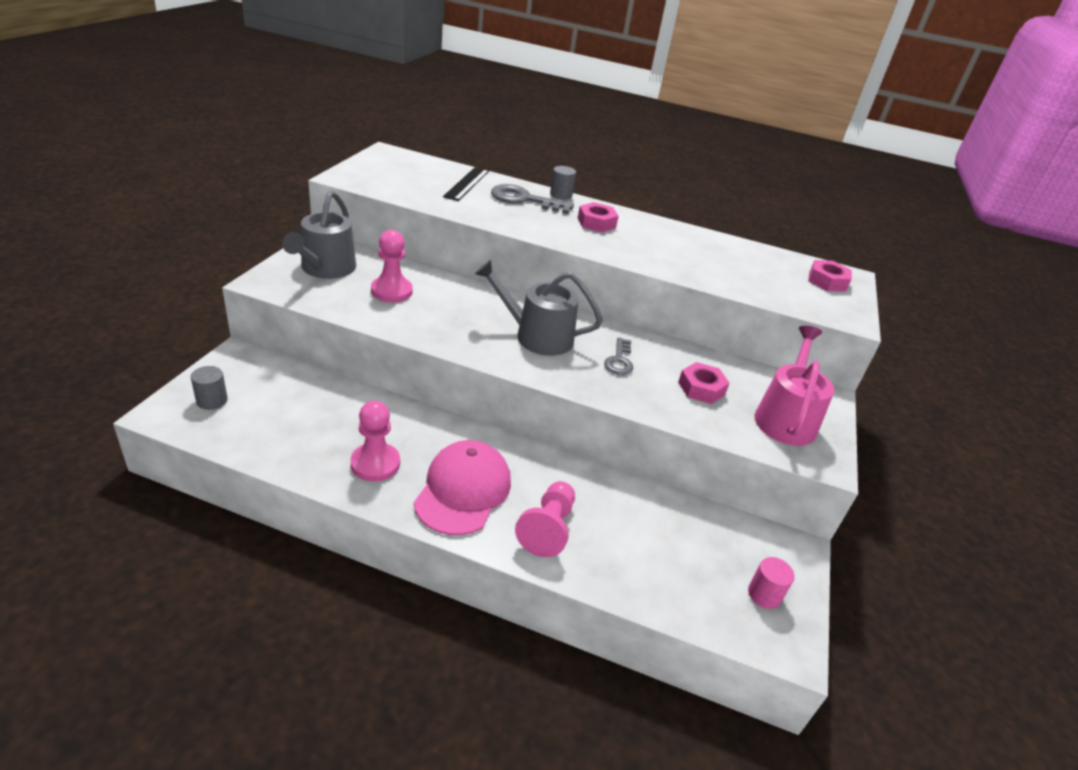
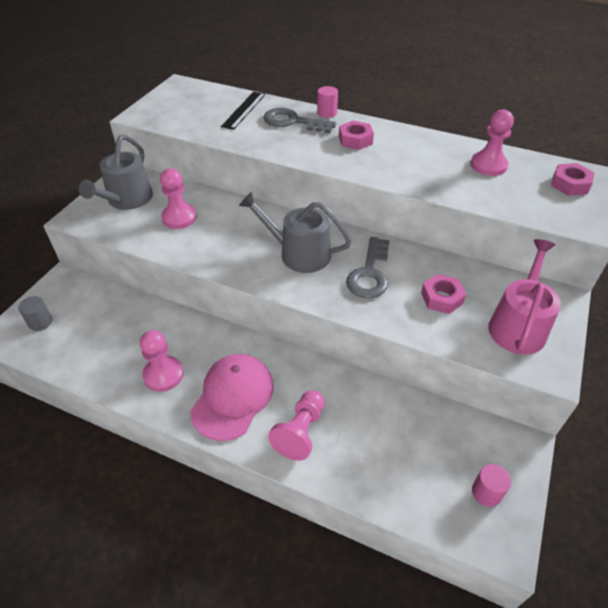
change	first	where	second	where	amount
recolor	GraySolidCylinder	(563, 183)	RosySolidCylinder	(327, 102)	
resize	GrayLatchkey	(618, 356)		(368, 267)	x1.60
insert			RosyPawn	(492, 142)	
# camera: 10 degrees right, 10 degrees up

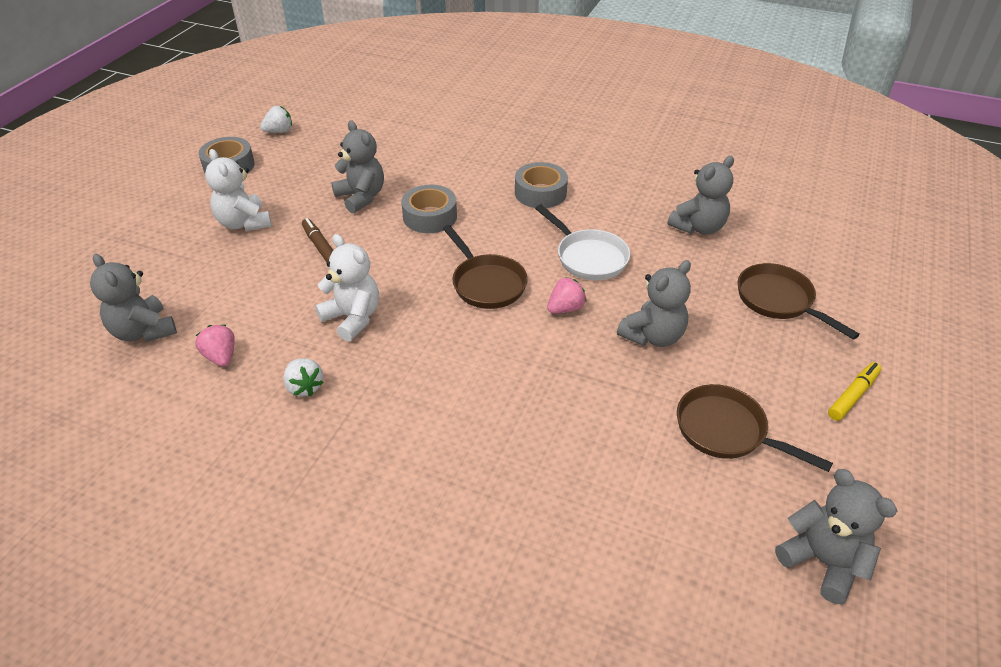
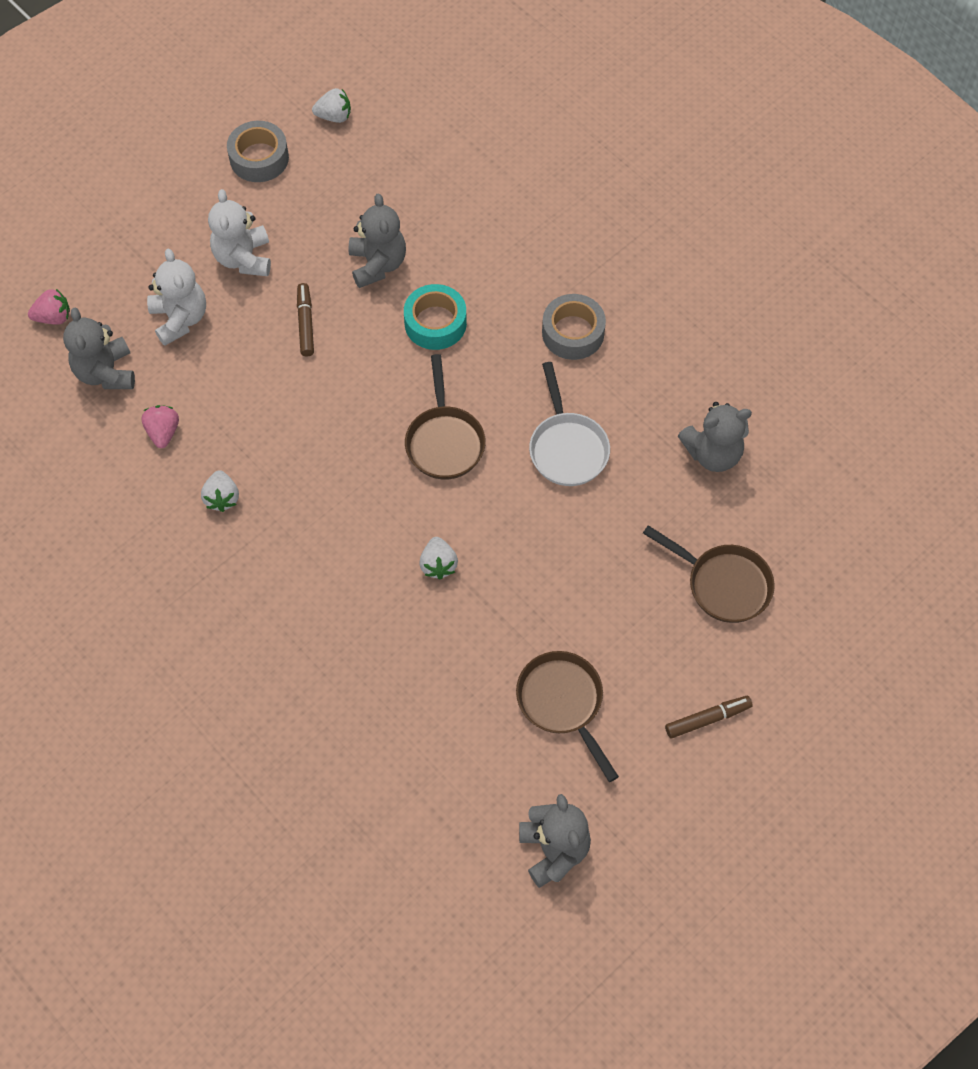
change	first	where	second	where	amount
move	SnowWhiteStuffedBear	(347, 287)		(176, 297)	
recolor	GrayTape	(429, 209)	TurquoiseTape	(435, 317)	
move	RosyStrawberry	(567, 295)		(49, 307)	
delete	GrayStuffedBear	(654, 303)			
rotate	RussetSkillet	(799, 301)		(709, 574)	135 degrees clockwise
recolor	YellowFeltPen	(855, 391)	RussetFeltPen	(709, 717)	
insert			SnowWhiteStrawberry	(438, 558)	
# camera: 25 degrees right, 20 degrees up

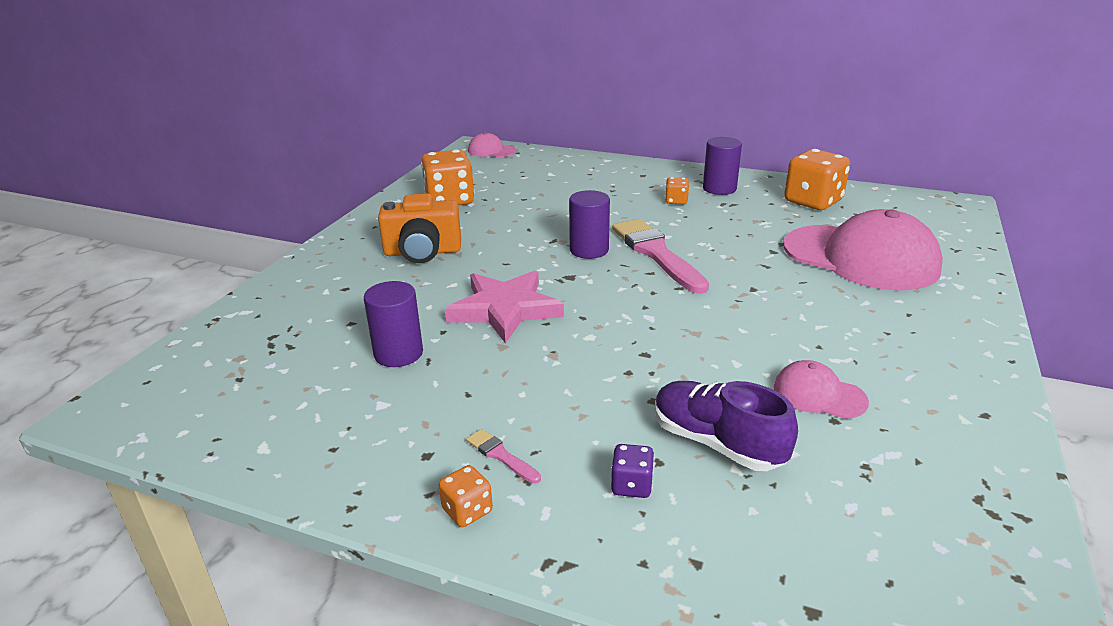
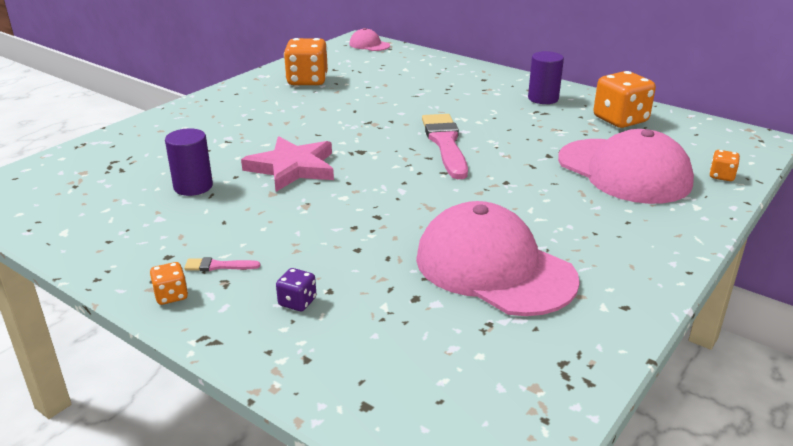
change	first	where	second	where	amount
delete	OrangeColouredPhotoCamera	(419, 228)			
rotate	RosyBrush	(503, 456)		(222, 264)	60 degrees counterclockwise
delete	PurpleSolidCylinder	(589, 224)			
delete	PurpleLaceUpShoe	(726, 426)			
move	OrangeColouredDie	(677, 190)		(724, 165)	
resize	RosyBaseballCap	(821, 389)		(498, 258)	x2.20
# camera: 15 degrees right, 0 degrees up

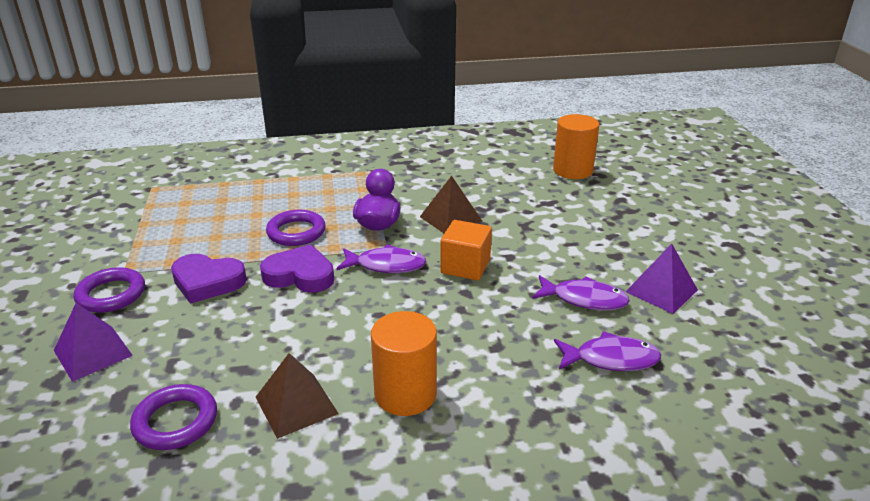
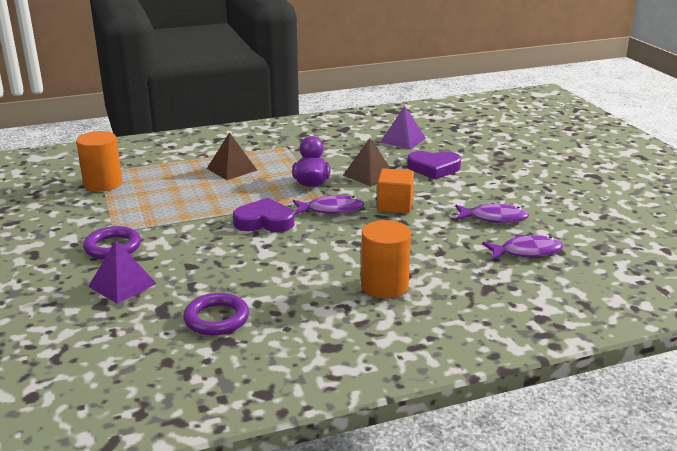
change	first	where	second	where	amount
move	PurpleHeartShape	(209, 279)		(434, 165)	
move	RussetPyramid	(297, 396)		(232, 156)	
delete	PurpleRing	(296, 228)			
move	OrangeColouredSolidCylinder	(576, 146)		(99, 161)	
move	PurplePyramid	(662, 279)		(403, 127)	
# camera: 10 degrees left, 5 degrees down

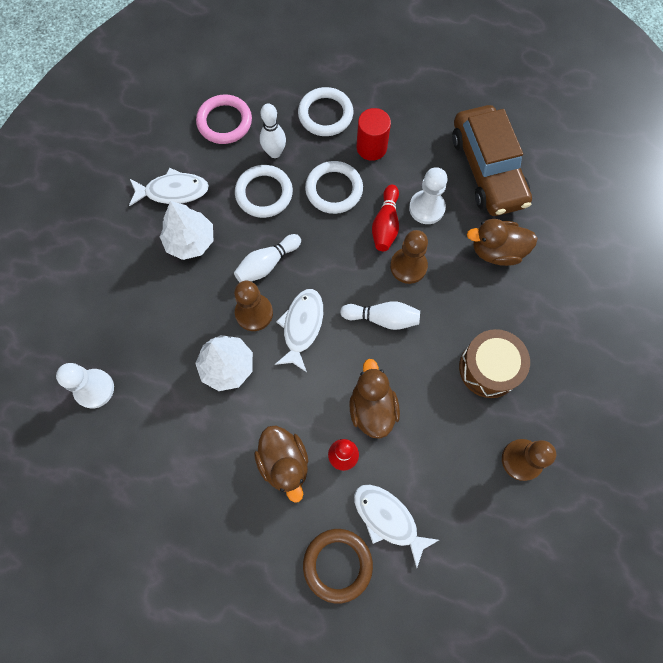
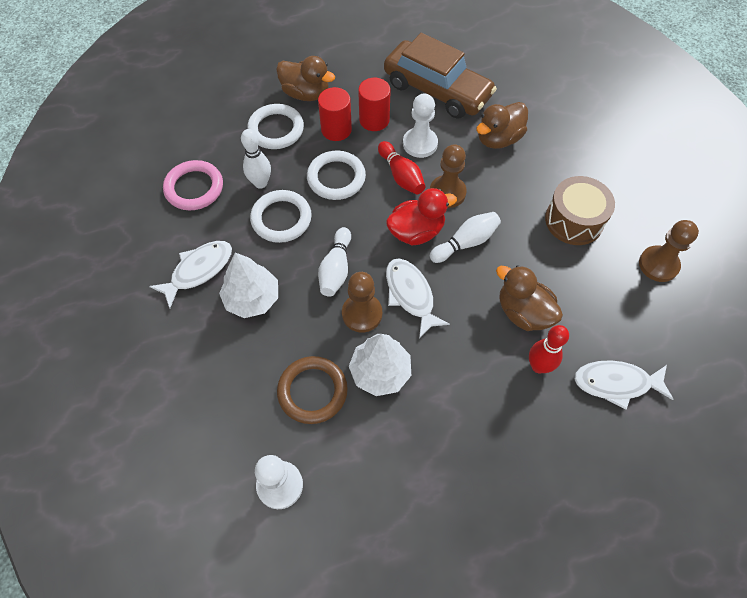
change	first	where	second	where	amount
move	RussetDuck	(281, 464)		(305, 78)	
move	RussetRing	(338, 566)		(312, 390)	
insert			ScarletSolidCylinder	(374, 104)	
insert			ScarletDuck	(421, 216)	
# camera: 40 degrees left, 10 degrees down

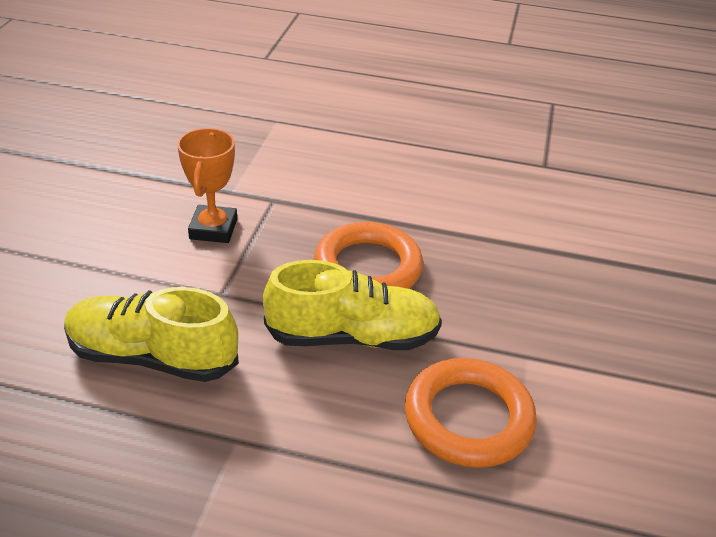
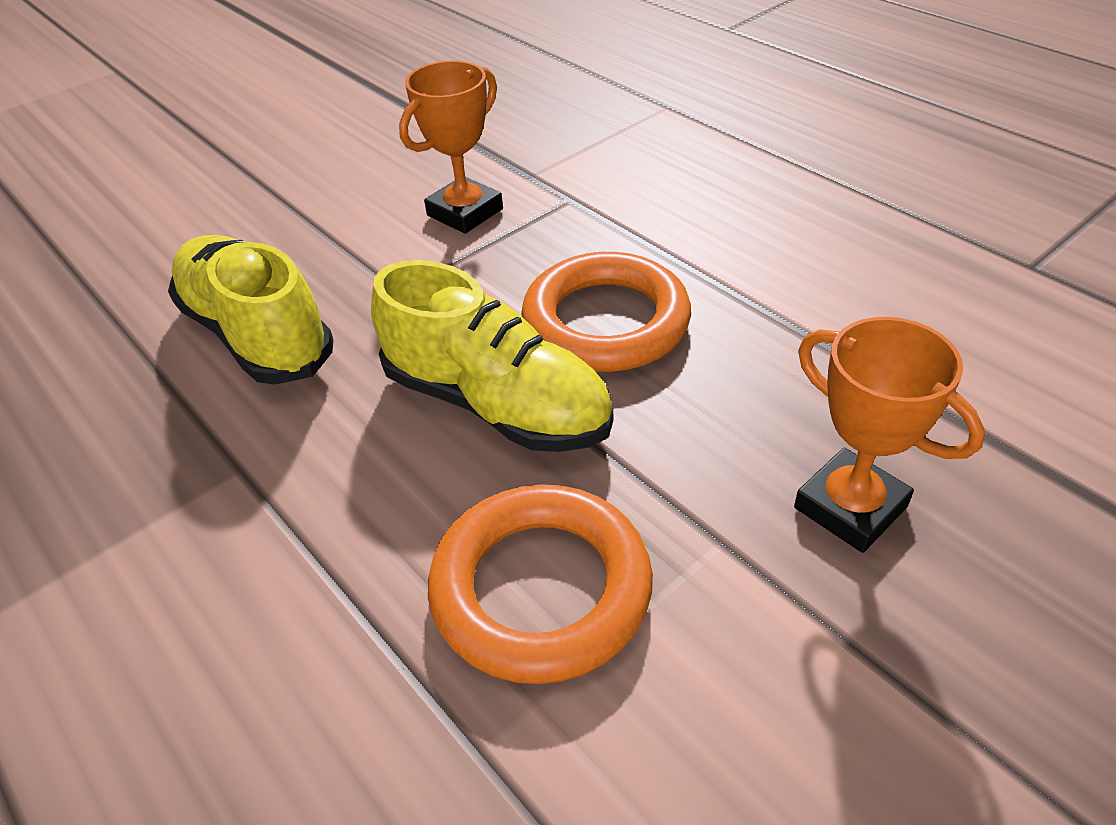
change	first	where	second	where	amount
insert			OrangeColouredAwardCup	(889, 435)	
# camera: 40 degrees right, 5 degrees up

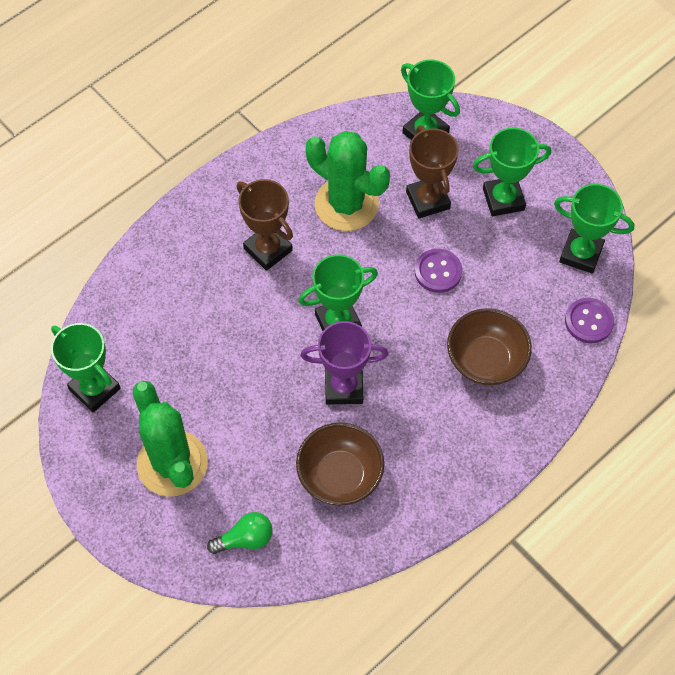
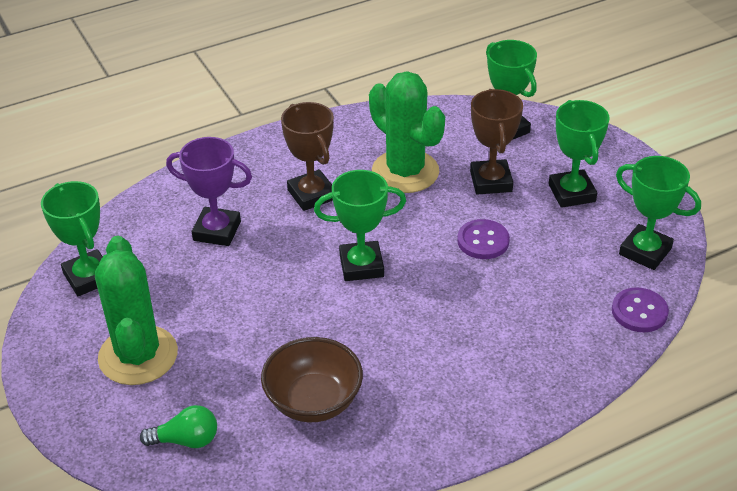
change	first	where	second	where	amount
move	PurpleAwardCup	(344, 362)		(209, 191)	
delete	RussetDeepDish	(489, 347)			
rotate	EmeraldAwardCup	(512, 172)		(579, 154)	75 degrees clockwise
# camera: 15 degrees right, 20 degrees down

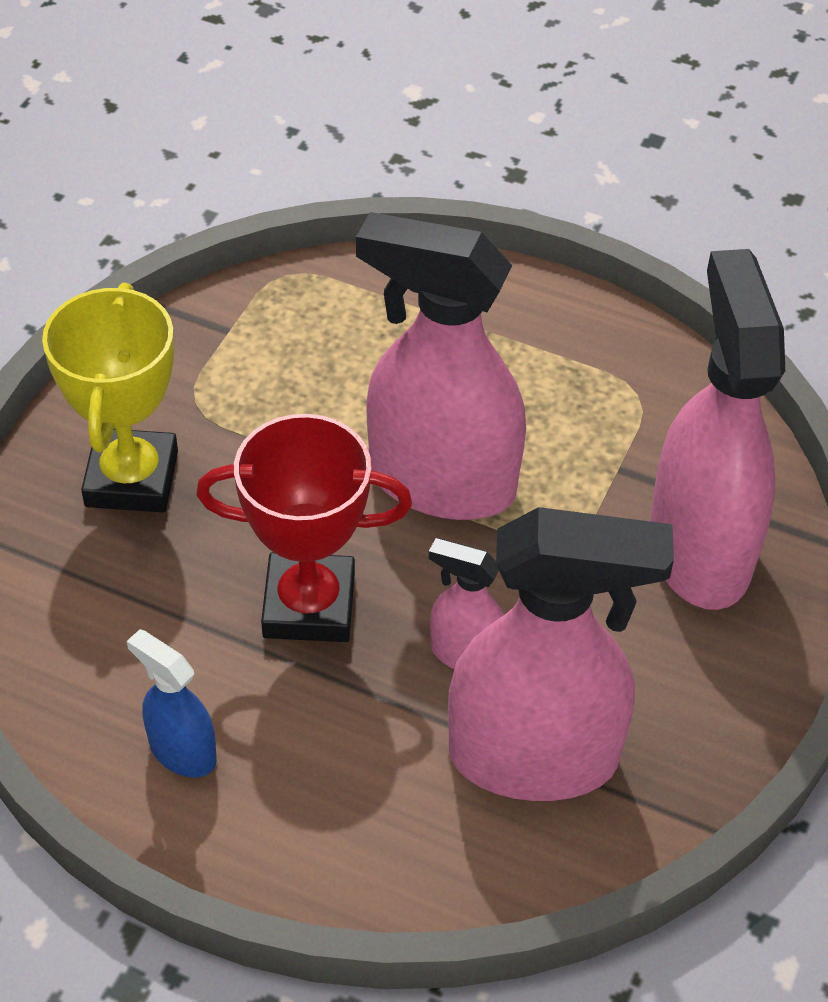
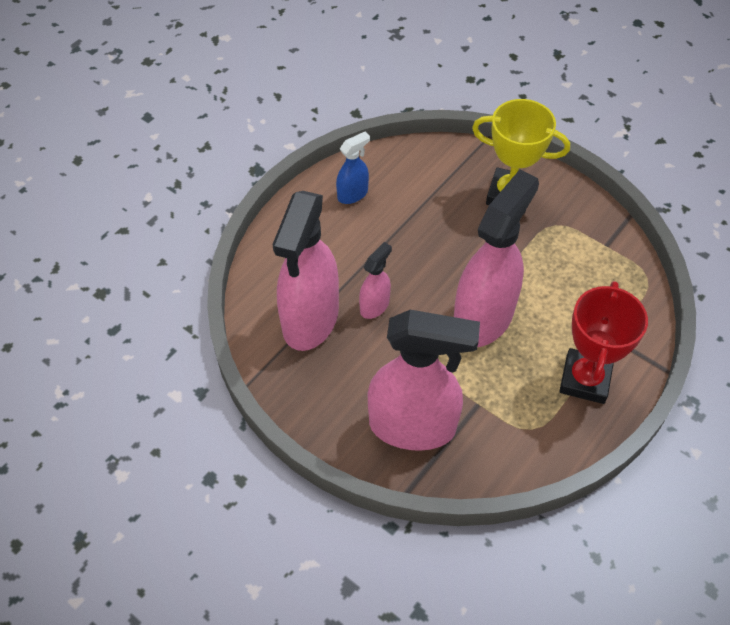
change	first	where	second	where	amount
move	ScarletAwardCup	(304, 528)		(603, 342)	
# camera: 105 degrees right, 5 degrees up

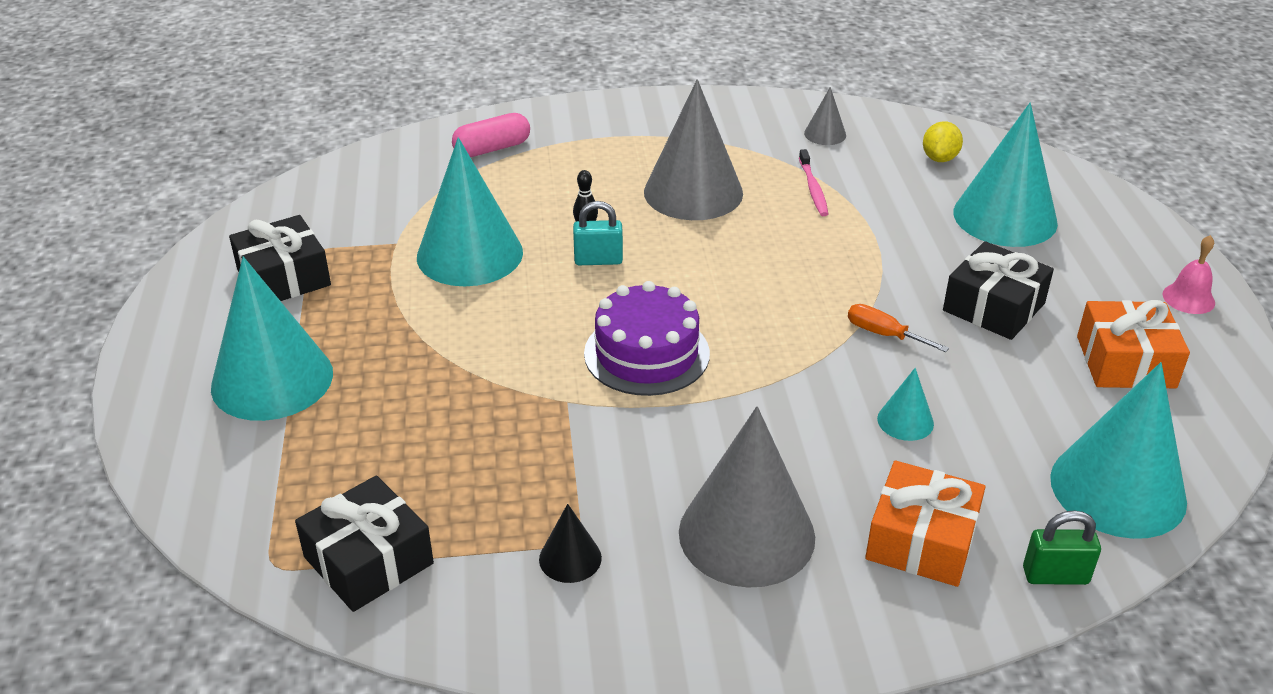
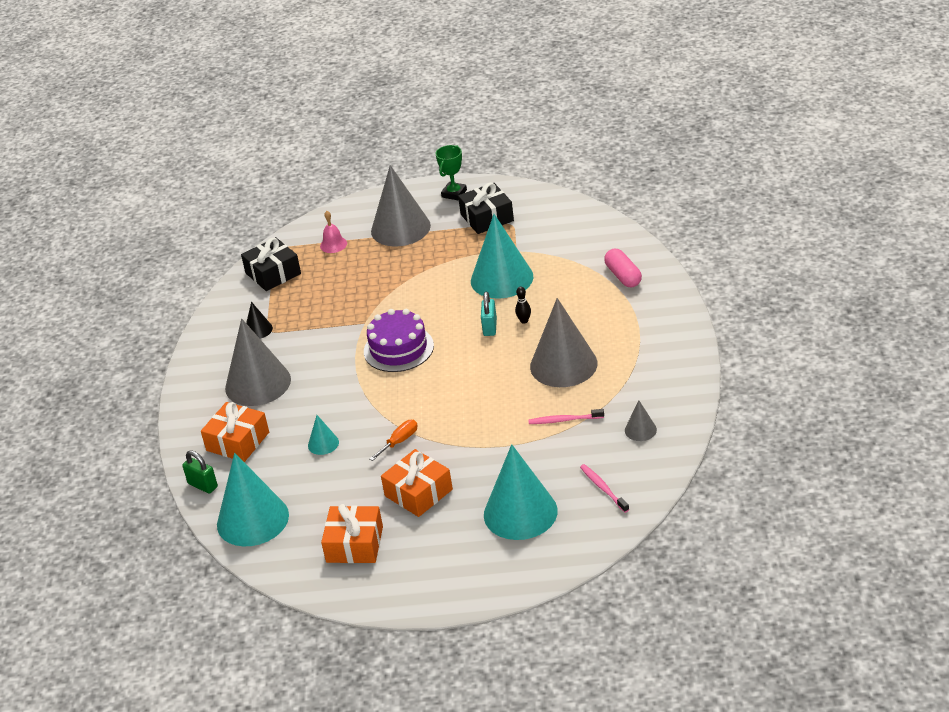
change	first	where	second	where	amount
recolor	TurquoiseConeShape	(272, 339)	GrayConeShape	(401, 205)	
replace	YellowToyLemon	(943, 141)	RosyToothBrush	(604, 488)	
recolor	BlackWrappedGift	(998, 290)	OrangeColouredWrappedGift	(417, 483)	
rotate	EmeraldLock	(1062, 547)		(200, 472)	60 degrees counterclockwise
move	RosyHandBell	(1189, 274)		(333, 232)	
insert			EmeraldAwardCup	(451, 173)	
# camera: 100 degrees right, 0 degrees up

